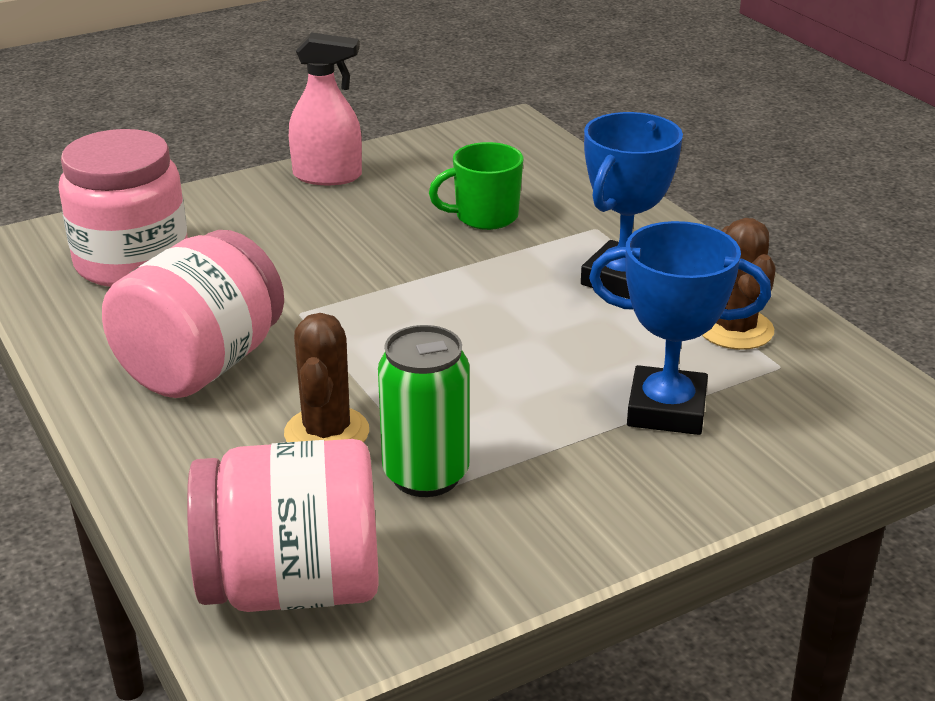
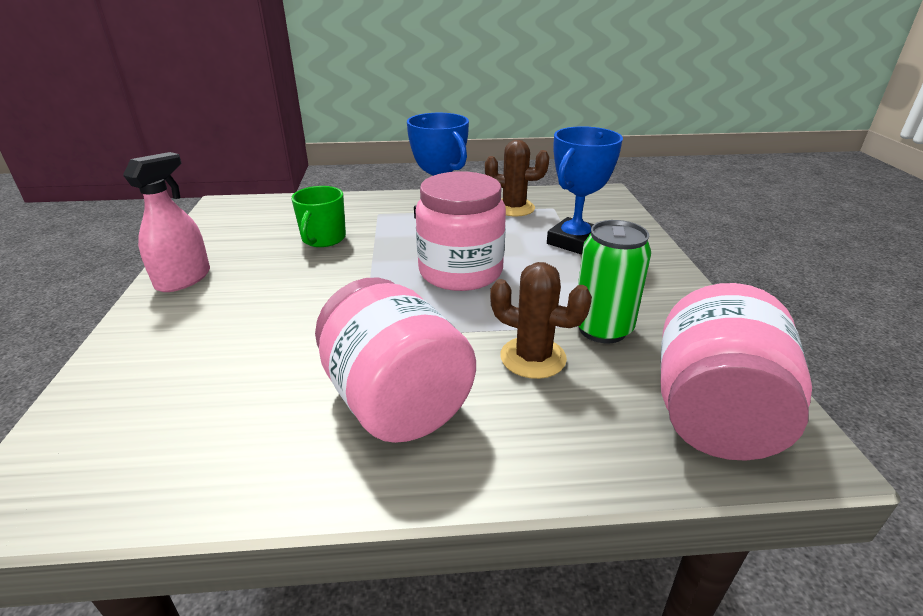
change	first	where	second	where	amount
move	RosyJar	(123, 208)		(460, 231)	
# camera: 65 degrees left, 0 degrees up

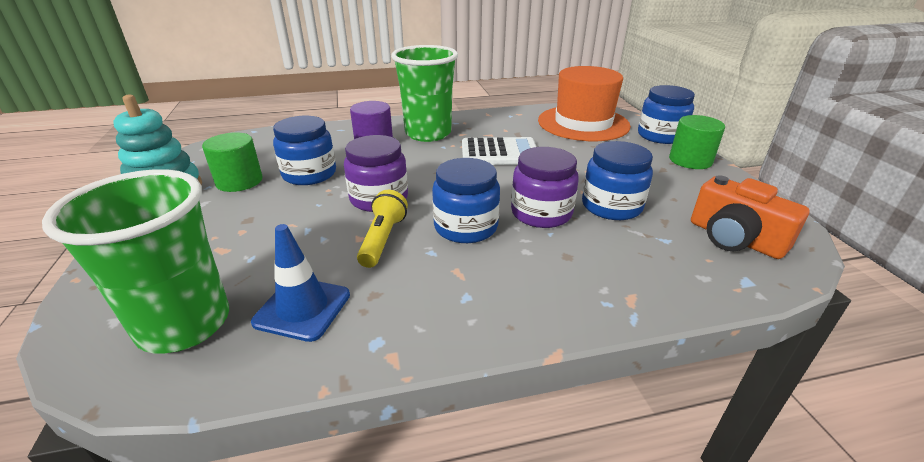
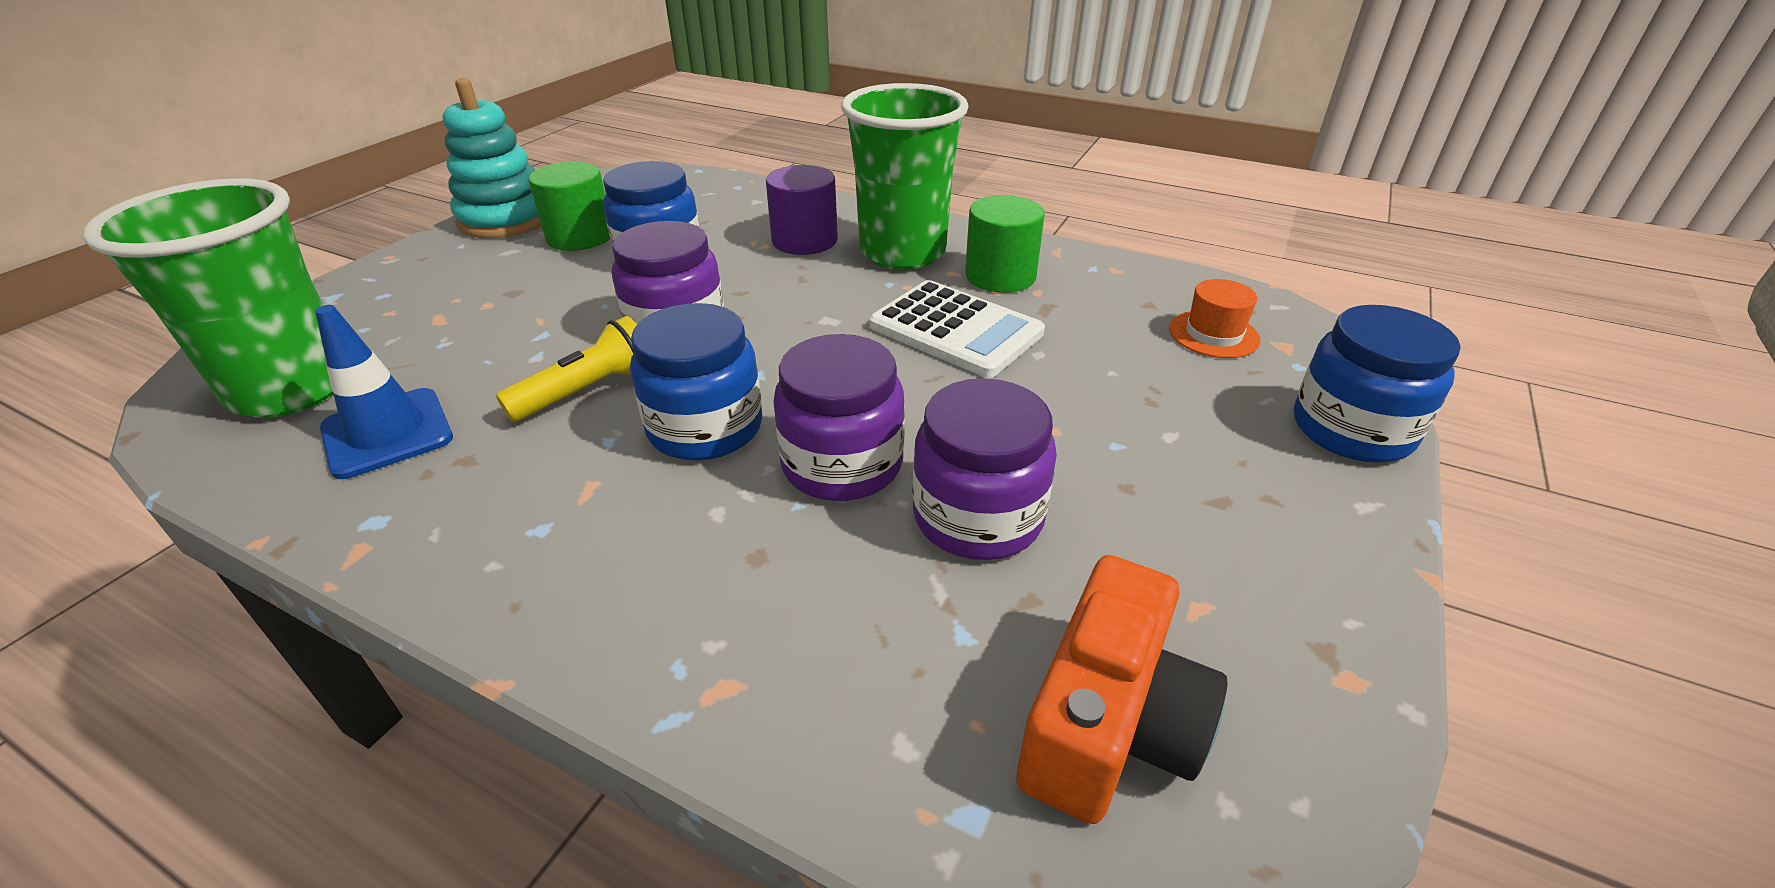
change	first	where	second	where	amount
resize	OrangeColouredTopHat	(584, 103)		(1214, 318)	x0.42
recolor	BlueJar	(617, 180)	PurpleJar	(984, 469)	
move	EmeraldSolidCylinder	(697, 142)		(1005, 244)	
rotate	OrangeColouredPhotoCamera	(750, 217)		(1122, 689)	150 degrees counterclockwise
# camera: 40 degrees right, 5 degrees up

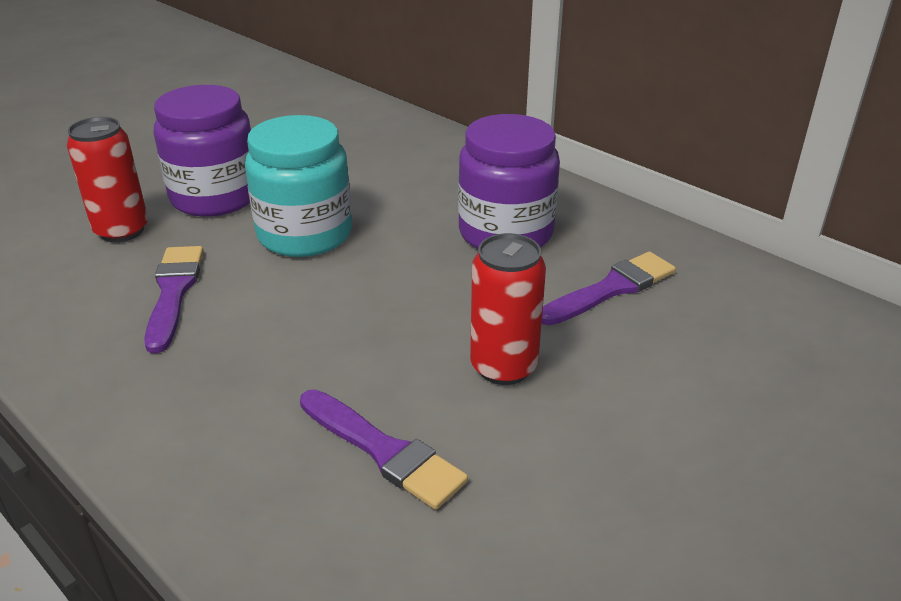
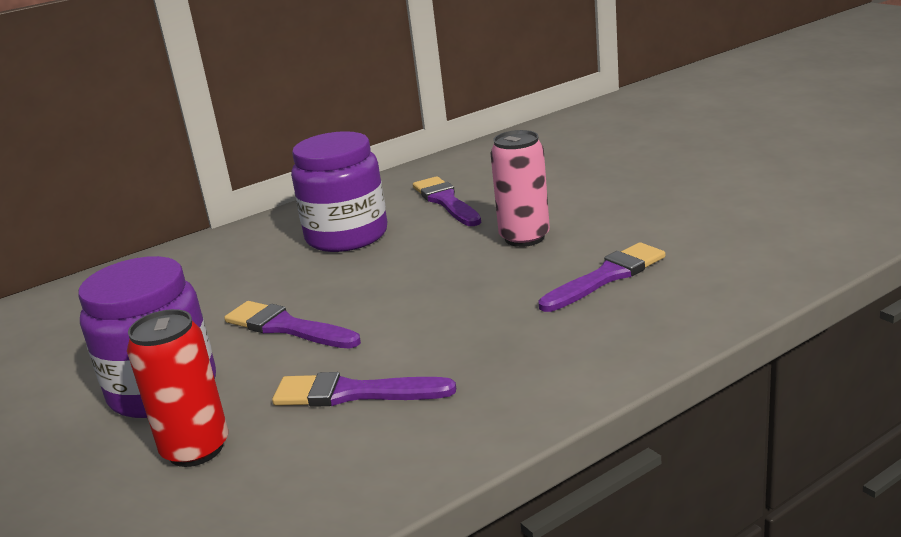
change	first	where	second	where	amount
replace	TurquoiseJar	(298, 186)	PurpleBrush	(292, 325)	
recolor	ScarletTin	(508, 309)	RosyTin	(520, 188)	
# camera: 75 degrees left, 10 degrees down

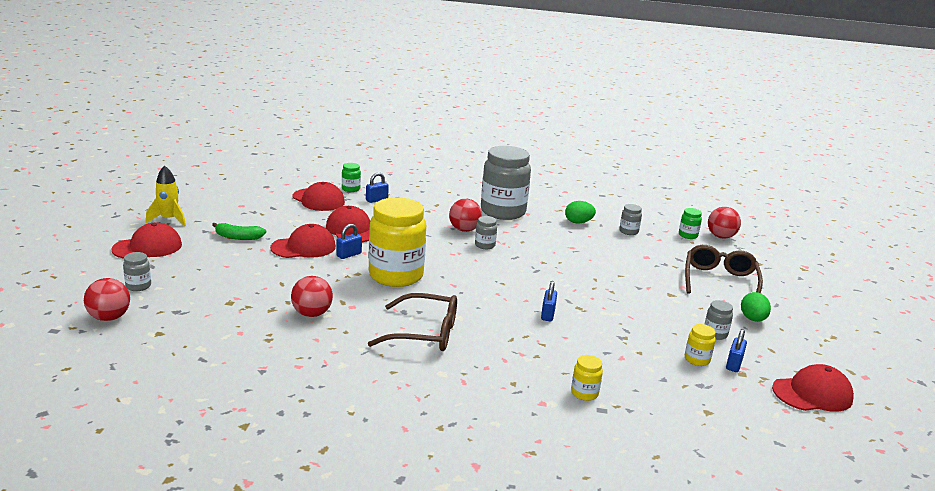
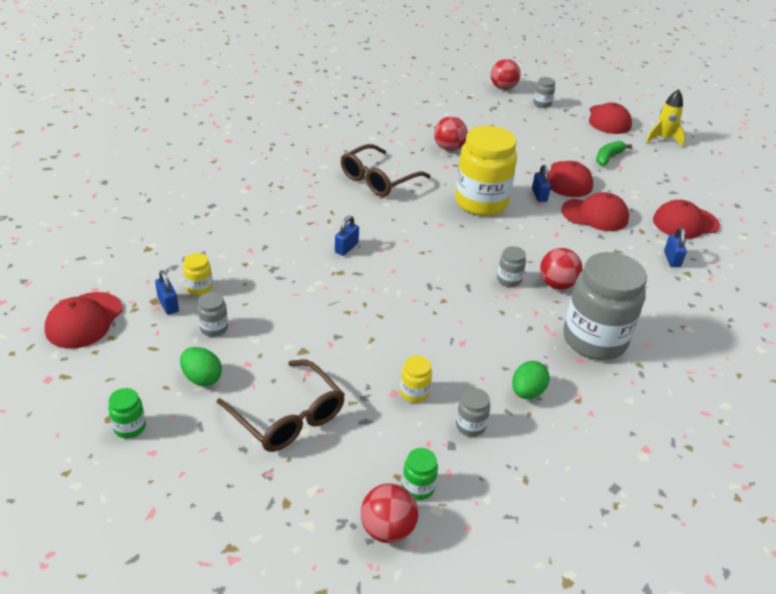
change	first	where	second	where	amount
move	EmeraldJar	(351, 177)		(127, 413)	
rotate	BlueLock	(549, 301)		(347, 236)	75 degrees clockwise
move	YellowJar	(587, 378)		(416, 379)	
# camera: 125 degrees right, 15 degrees up

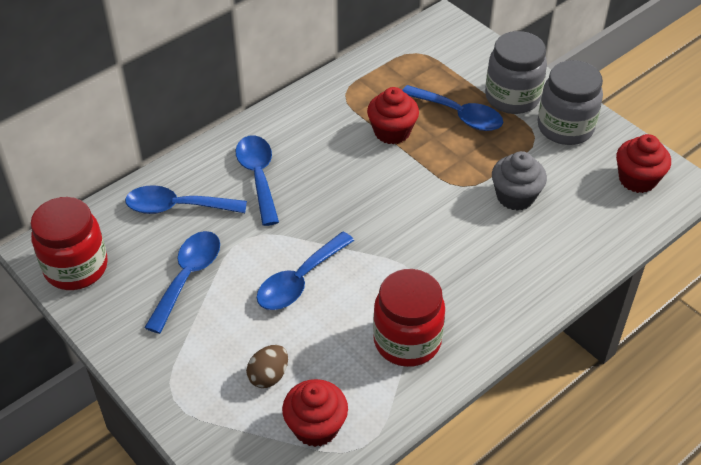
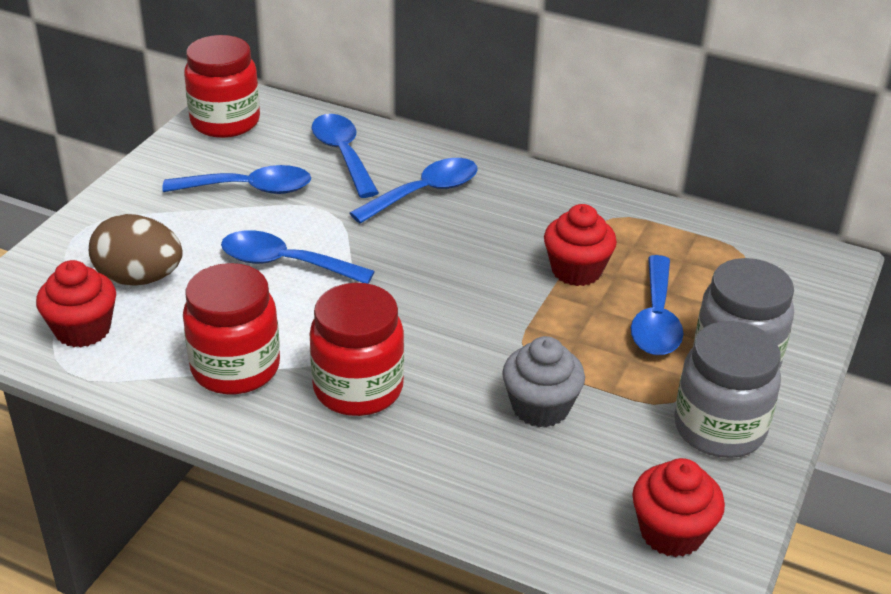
change	first	where	second	where	amount
resize	RussetToyEgg	(267, 366)		(136, 250)	x1.66
insert			ScarletJar	(357, 349)	
# camera: 65 degrees right, 10 degrees down

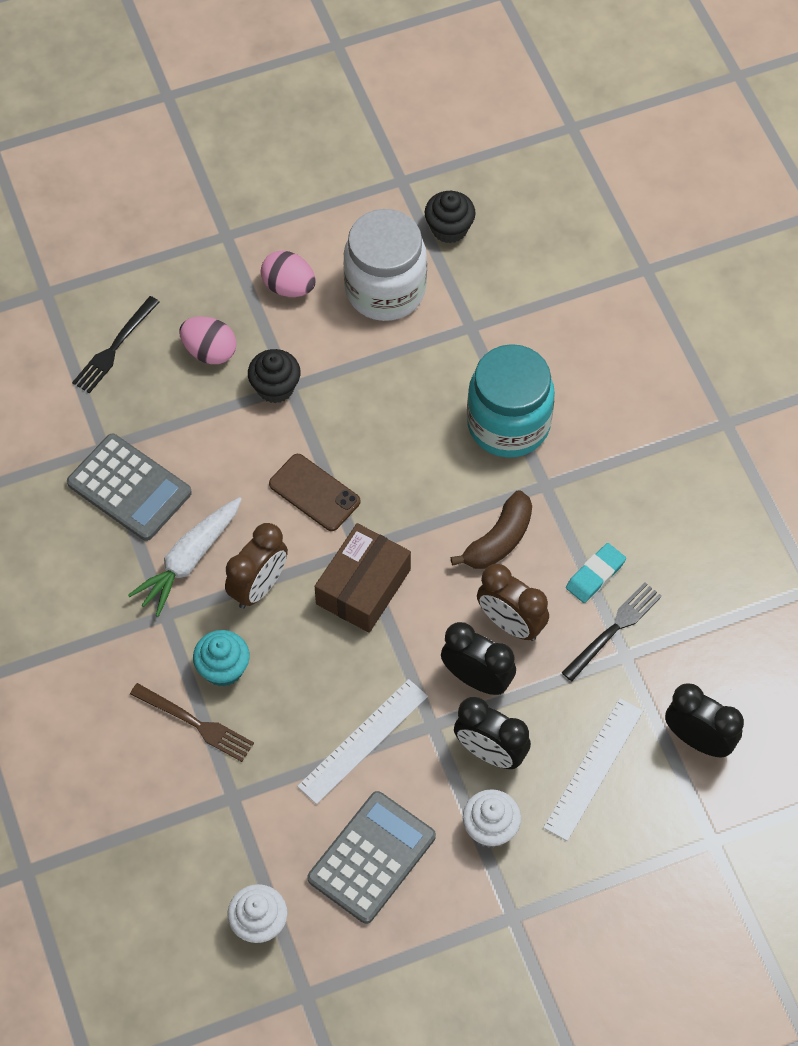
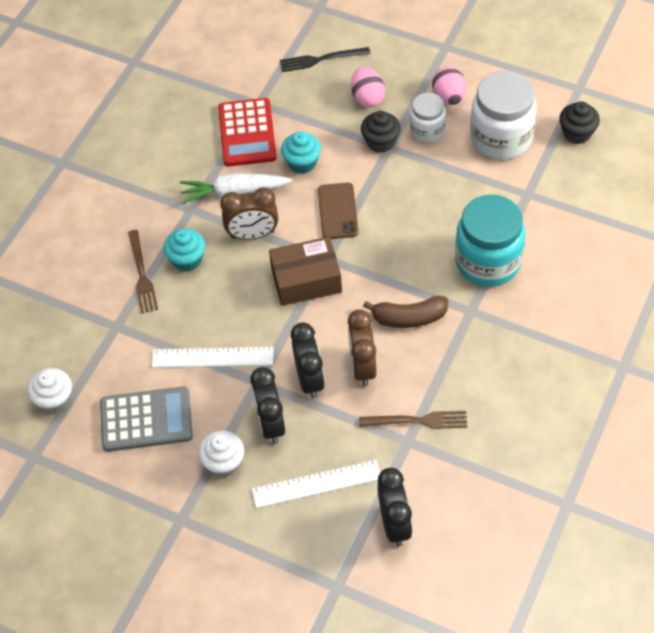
change	first	where	second	where	amount
recolor	GrayAddingMachine	(129, 487)	ScarletAddingMachine	(247, 132)	
recolor	BlackTableFork	(612, 631)	RussetTableFork	(413, 420)	
delete	TurquoisePencilEraser	(596, 573)			
insert			TurquoiseMuffin	(301, 153)	
insert			SnowWhiteJar	(427, 118)	
# camera: 50 degrees right, 5 degrees down

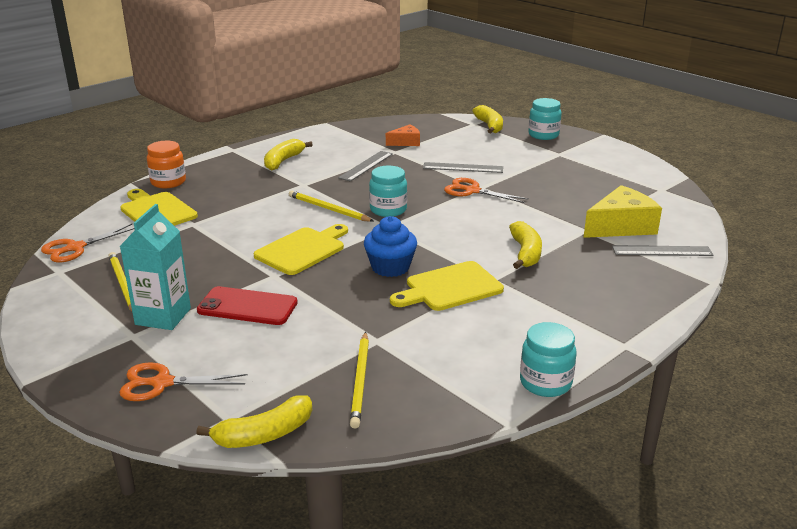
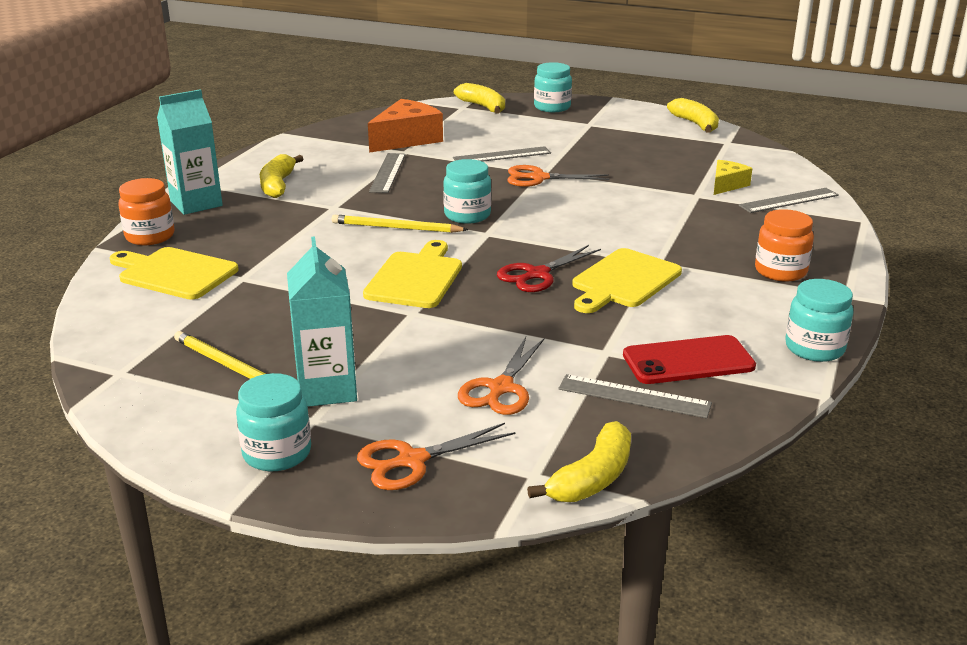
change	first	where	second	where	amount
move	OrangeColouredScissors	(88, 243)		(501, 376)	
move	ScarletMobilePhone	(247, 305)		(689, 359)	
replace	YellowLeadPencil	(359, 380)	GrayMeasuringStick	(635, 396)	
replace	BlueMuffin	(390, 246)	ScarletScissors	(549, 268)	
resize	OrangeColouredCheese	(403, 135)		(405, 126)	x1.78
move	YellowBananaFruit	(525, 245)		(693, 115)	
resize	YellowCheese	(622, 211)		(733, 177)	x0.56
insert			TurquoiseJuiceCarton	(190, 152)	
insert			TurquoiseJar	(273, 422)	
insert			OrangeColouredJar	(784, 245)	
# camera: 25 degrees left, 0 degrees up

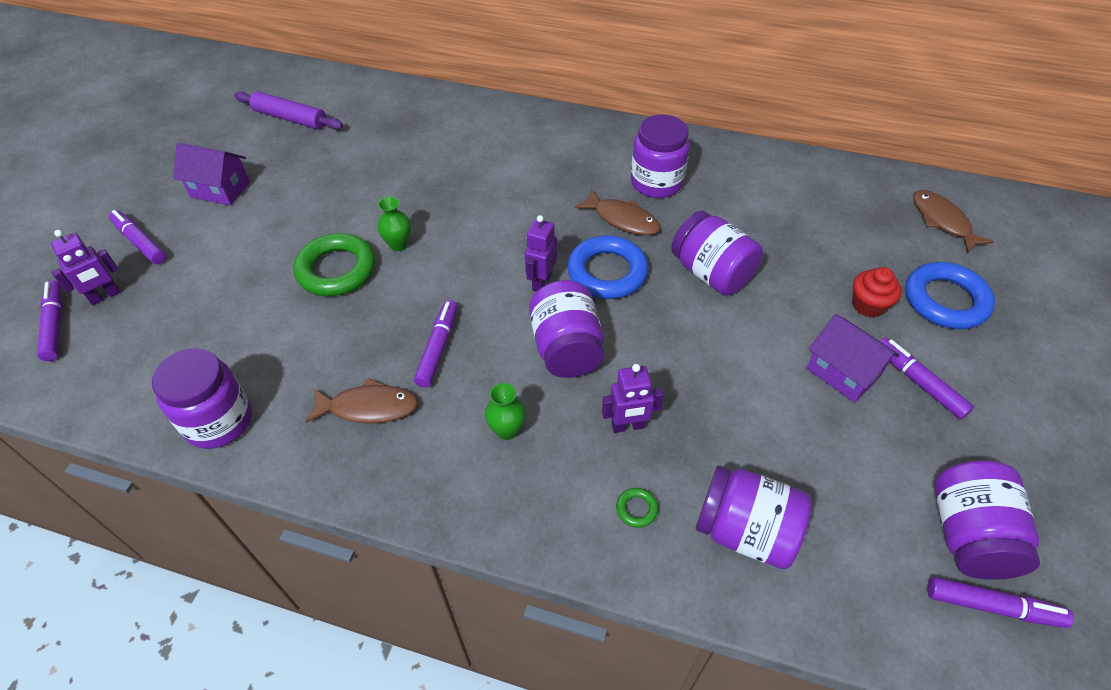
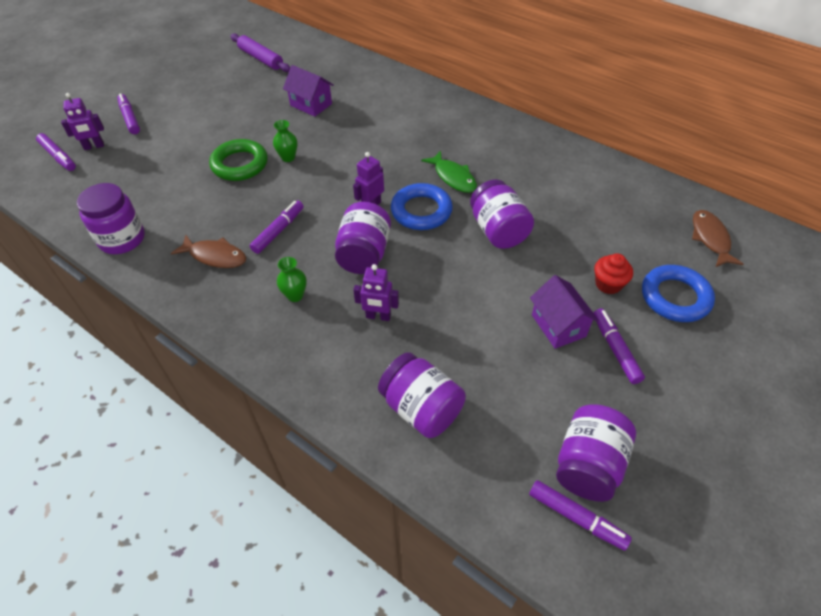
change	first	where	second	where	amount
rotate	PurpleFeltPen	(50, 320)		(56, 152)	135 degrees clockwise
move	PurpleCottage	(211, 174)		(308, 91)	
recolor	RussetFish	(617, 212)	EmeraldFish	(449, 172)	
delete	EmeraldRing	(637, 508)			
delete	PurpleJar	(660, 156)			
# camera: 20 degrees right, 0 degrees up

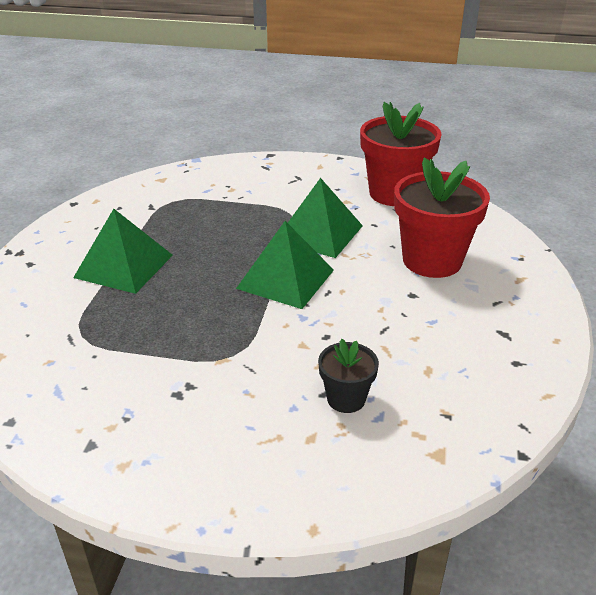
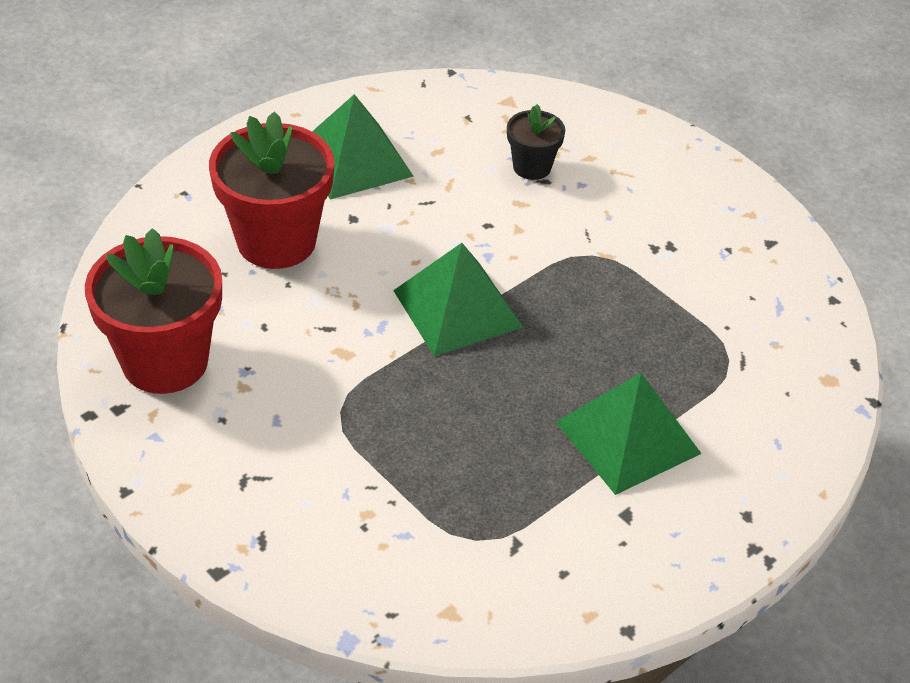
change	first	where	second	where	amount
move	EmeraldPyramid	(325, 218)		(363, 147)	
# camera: 145 degrees left, 10 degrees up

